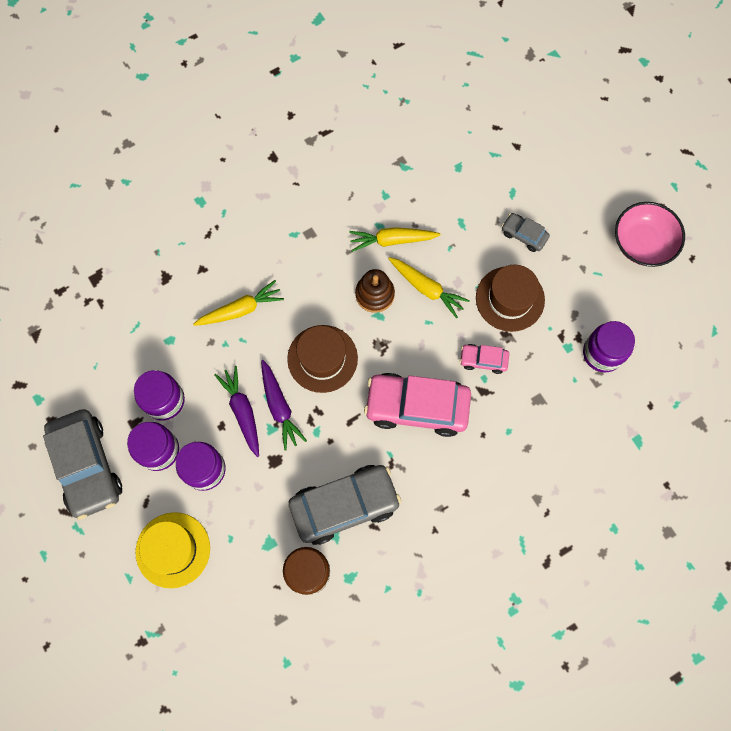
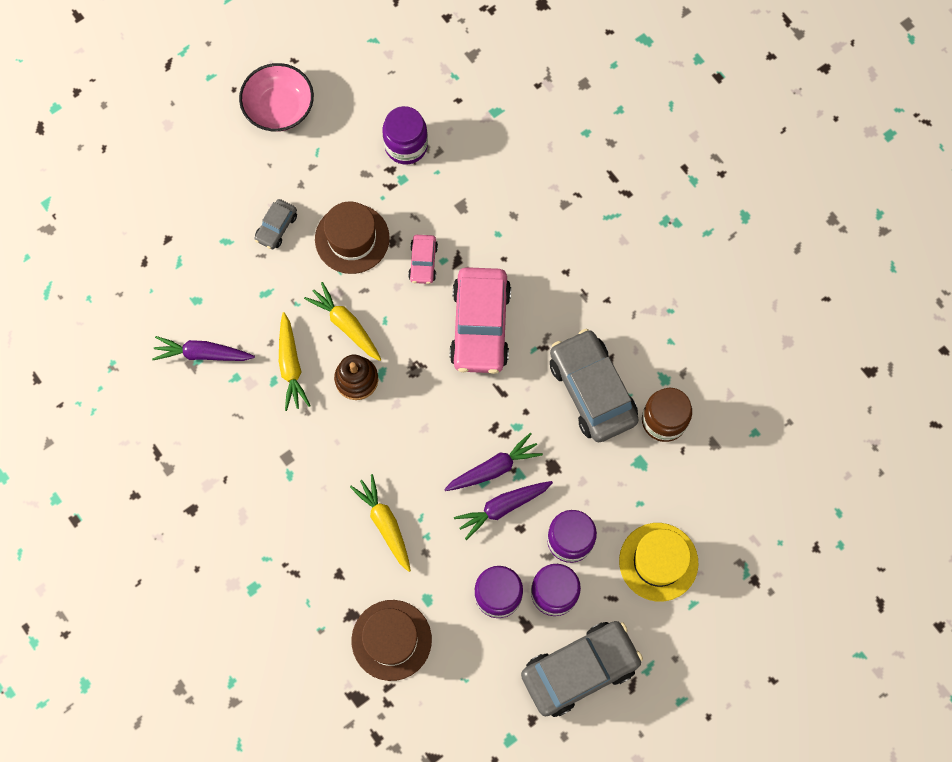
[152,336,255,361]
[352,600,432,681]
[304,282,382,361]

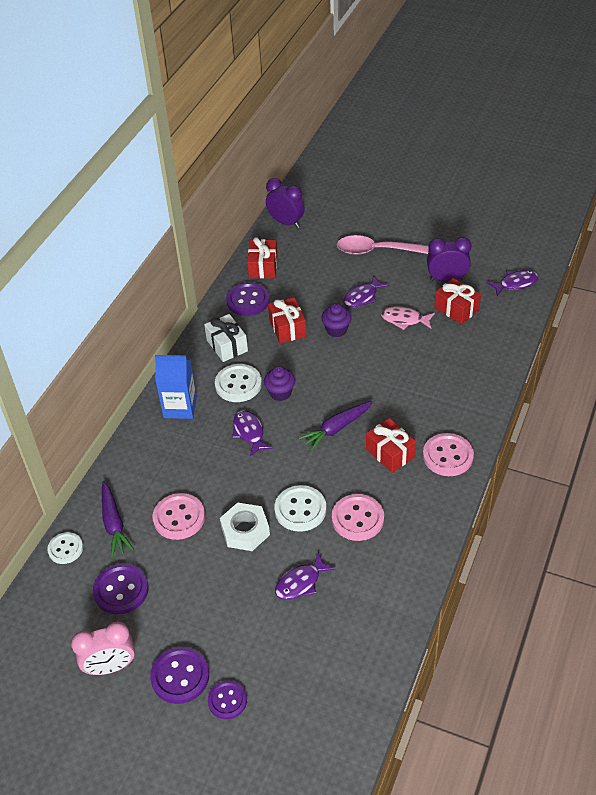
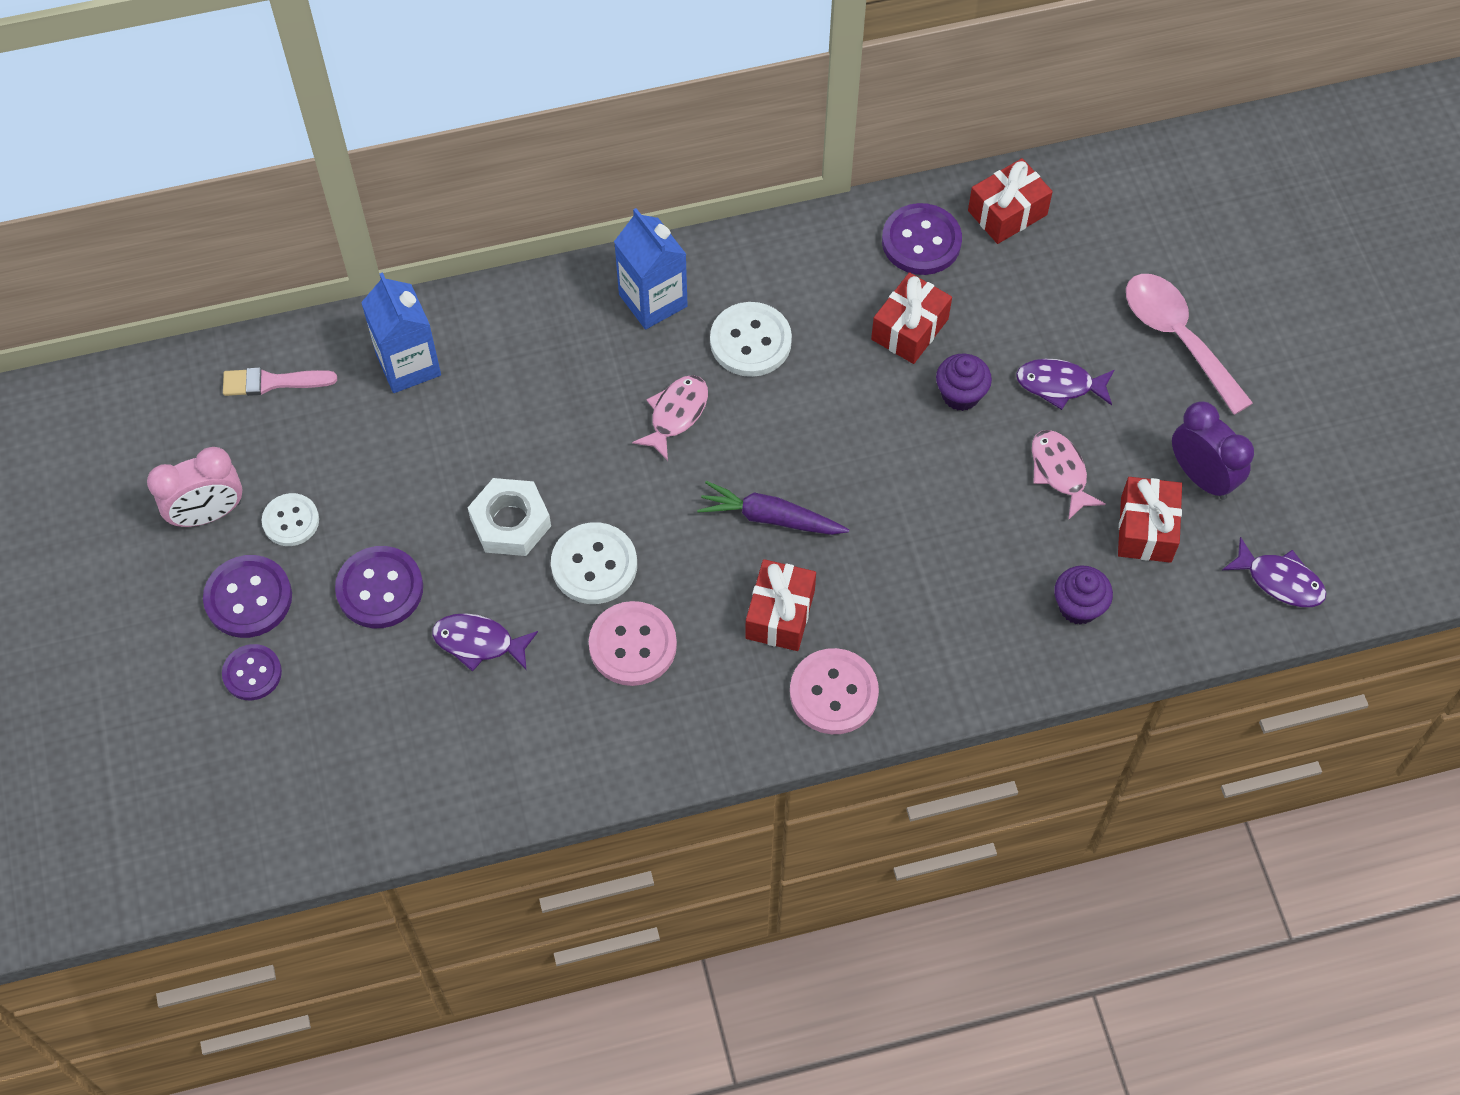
[152,493,205,540] (first image)
[204,314,248,362] (first image)
[266,178,305,228] (first image)
[223,367,337,396]
[262,493,319,546]
[335,546,423,628]
[1054,565,1113,625]
[361,272,441,393]
[632,375,708,461]
[147,447,243,527]

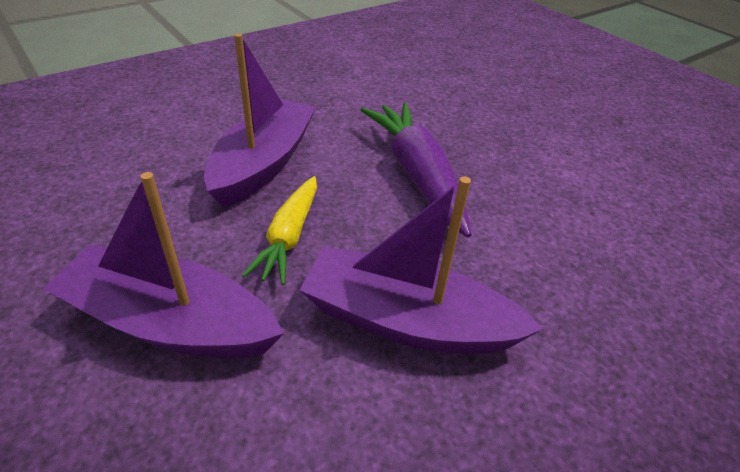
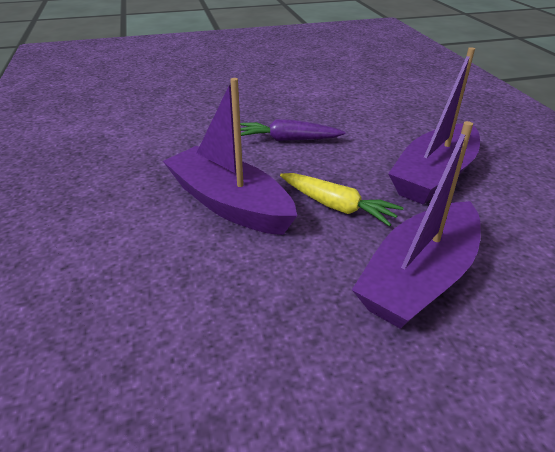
[240,119,345,141]

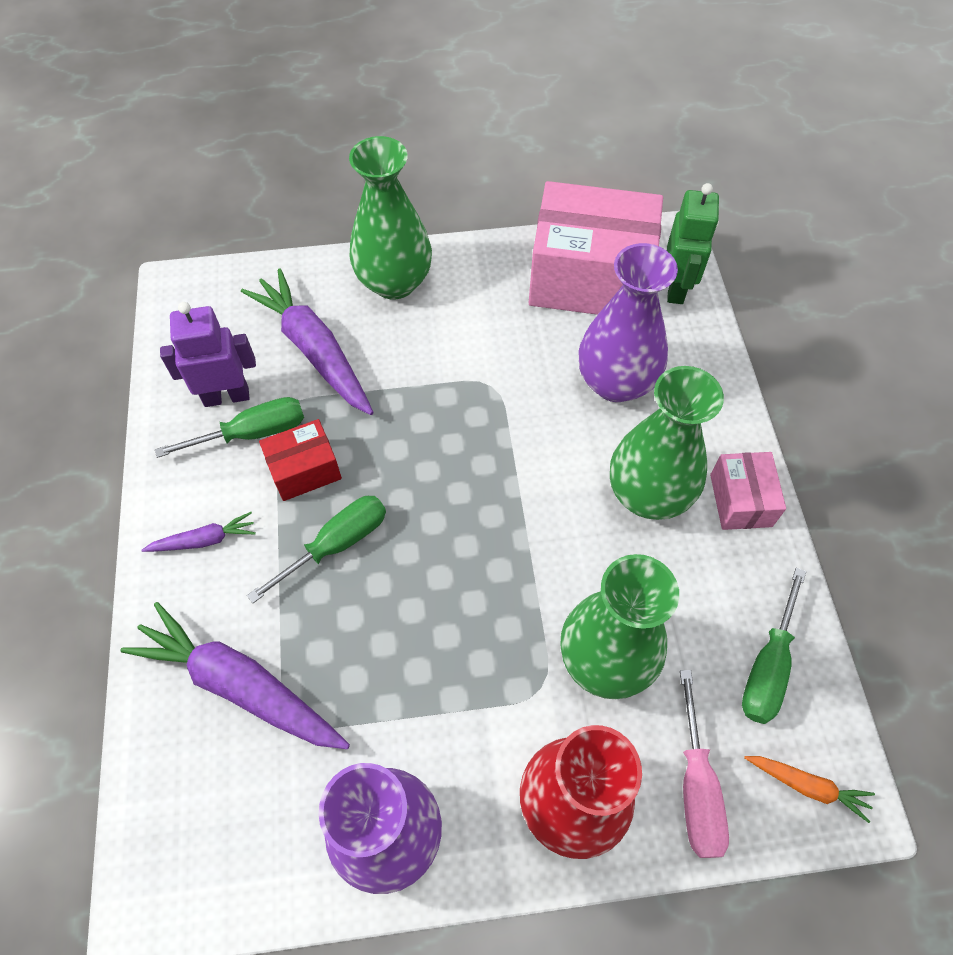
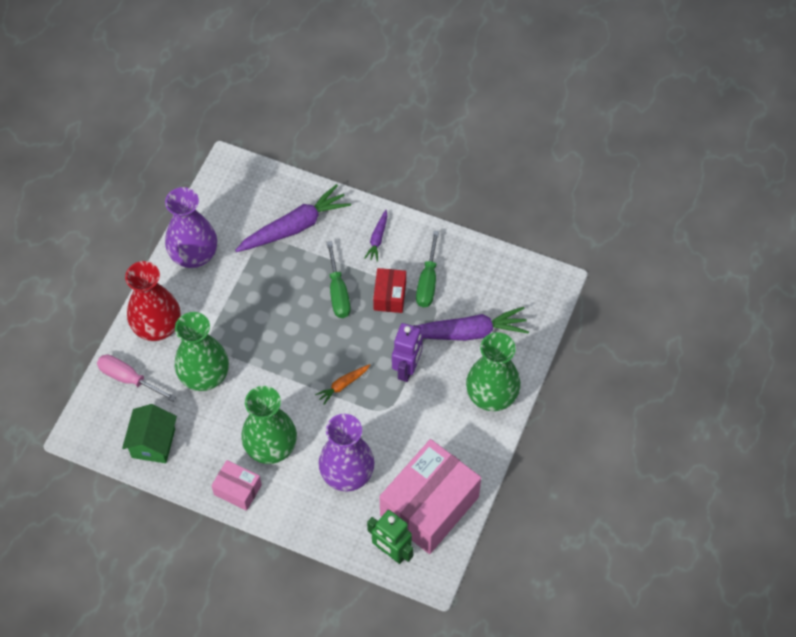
[392,323,423,382]
[315,364,370,405]
[122,404,177,463]

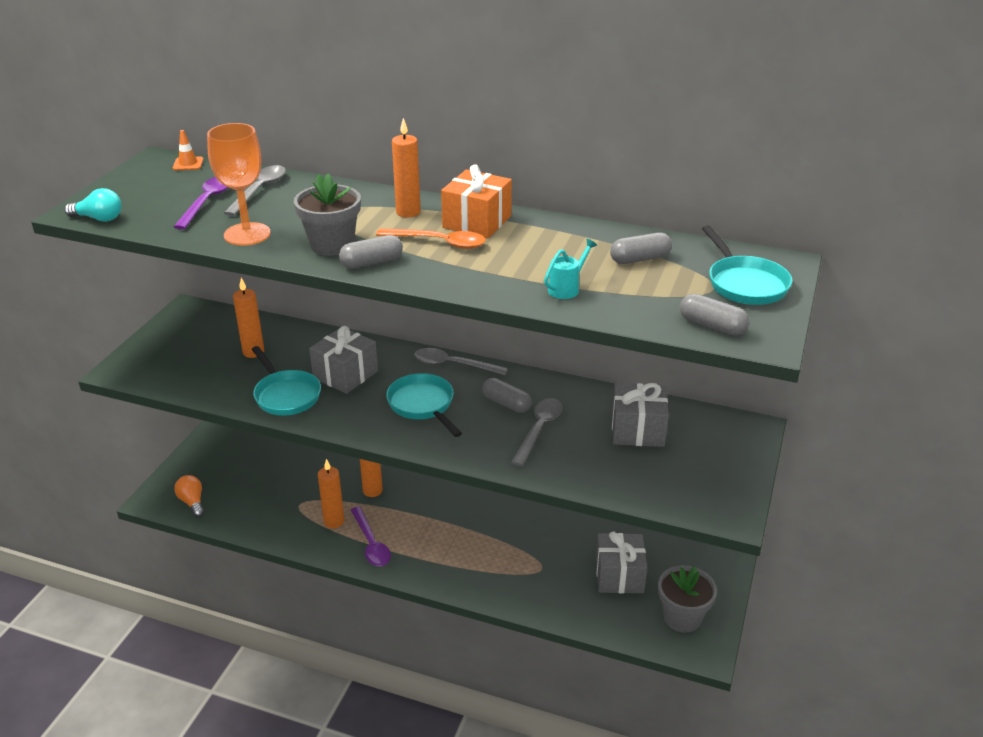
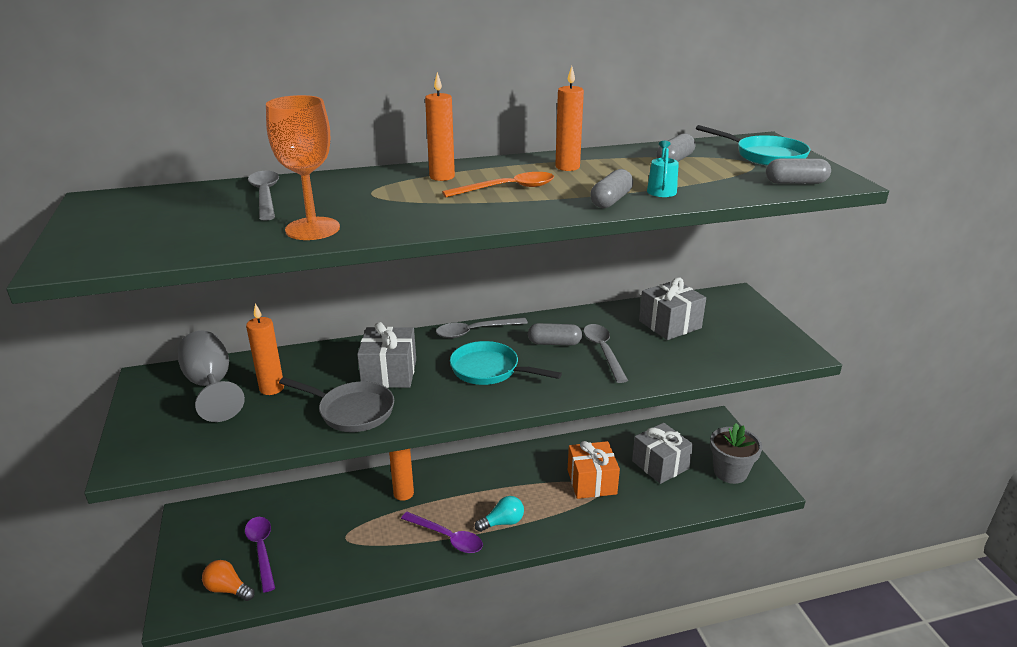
[173,130,204,170] (first image)
[294,173,361,256] (first image)
[178,331,245,422]
[475,496,524,532]
[245,517,275,592]
[555,66,584,171]
[590,169,633,208]
[568,441,620,499]
[279,377,394,432]

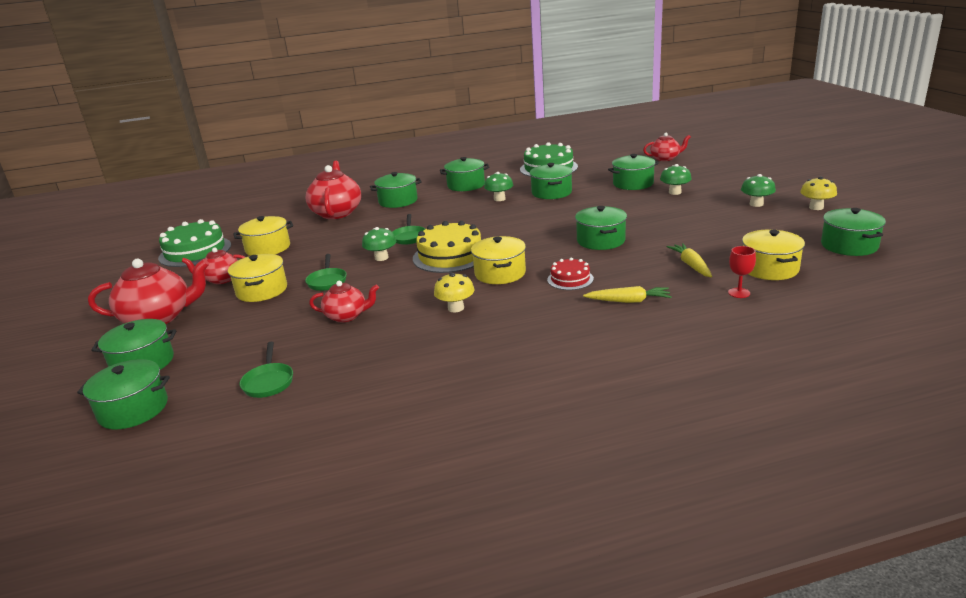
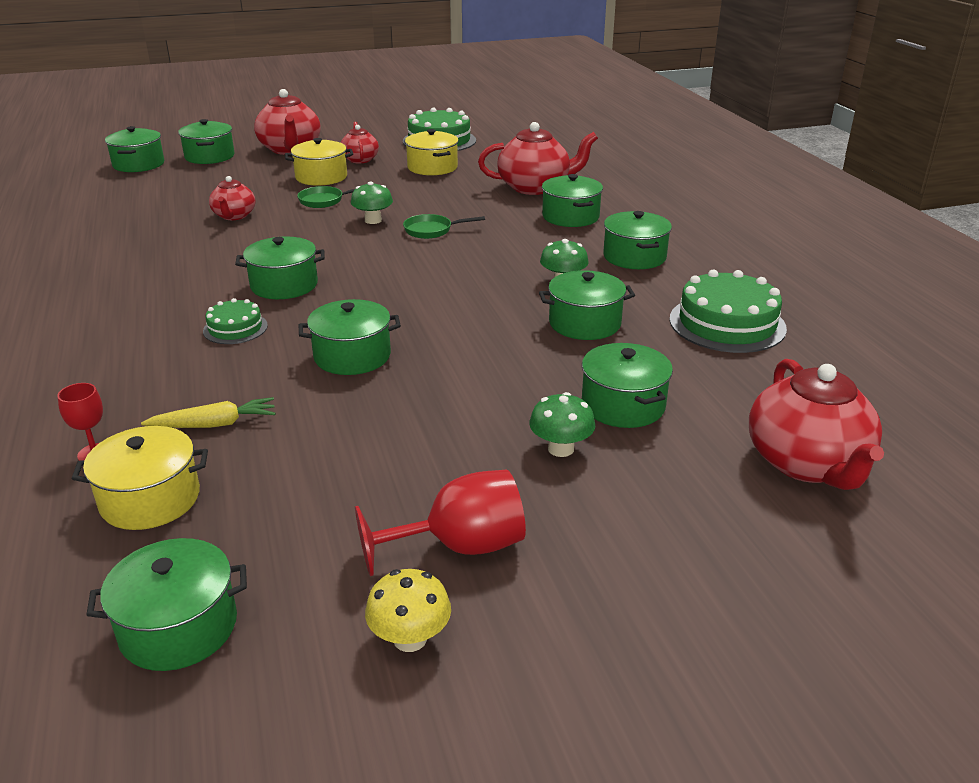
[240,342,293,398] (first image)
[413,221,481,273] (first image)
[434,273,475,313] (first image)
[583,286,672,303] (first image)
[355,469,526,576]
[235,236,325,299]
[203,298,268,344]
[749,359,884,490]

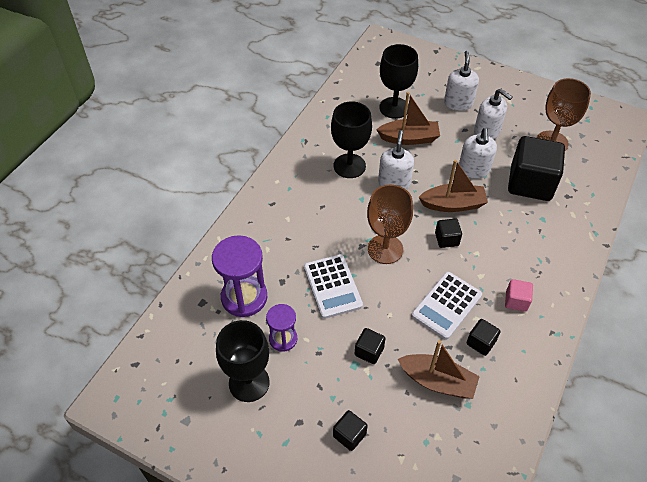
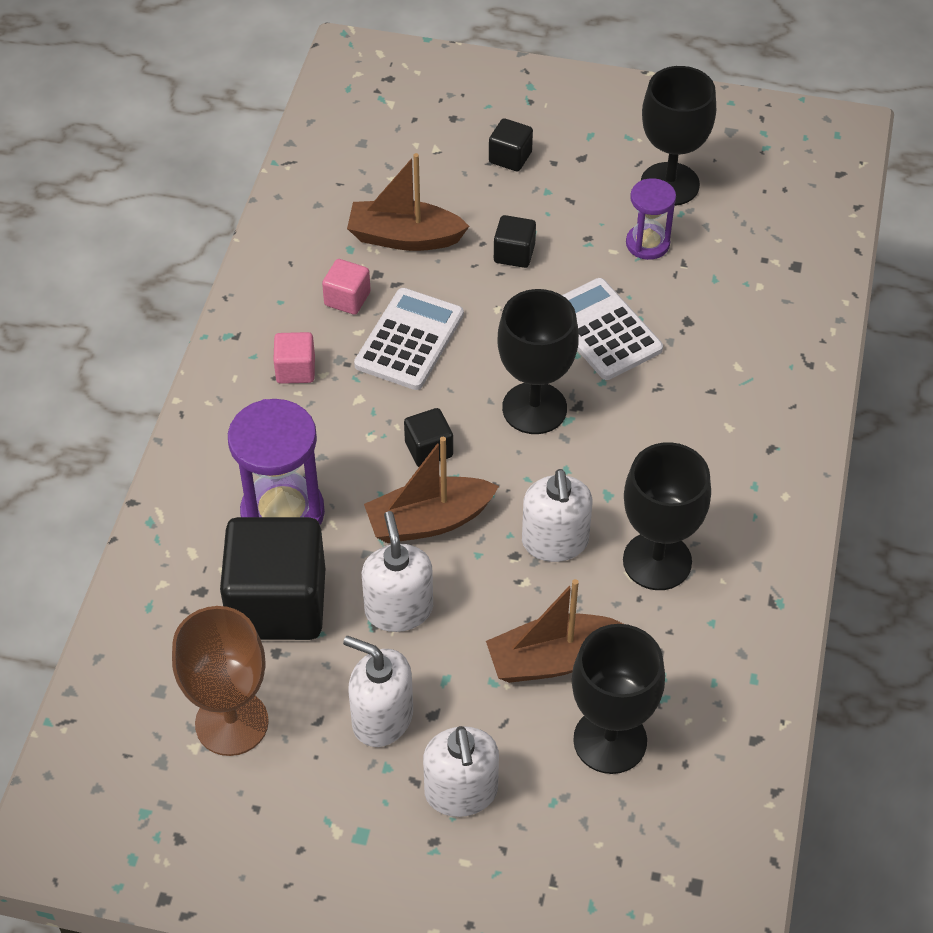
[228,399,325,525]
[497,289,579,434]
[322,259,371,315]

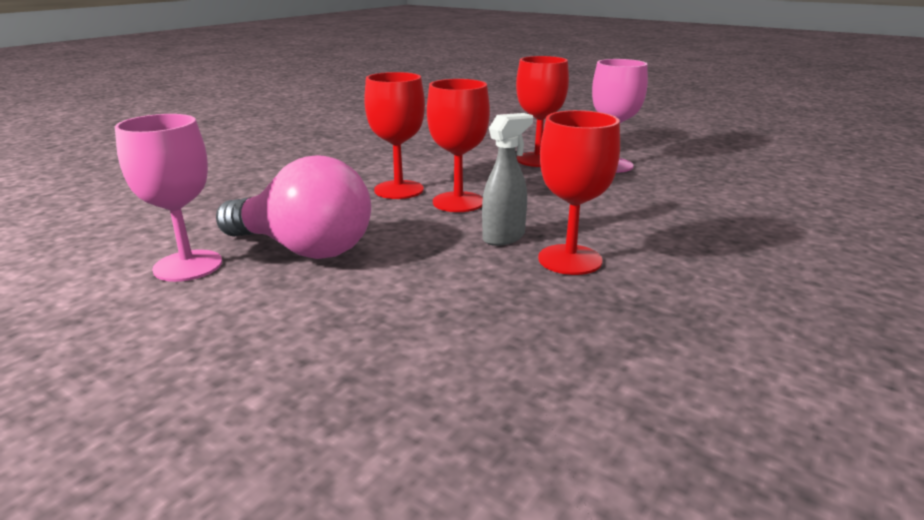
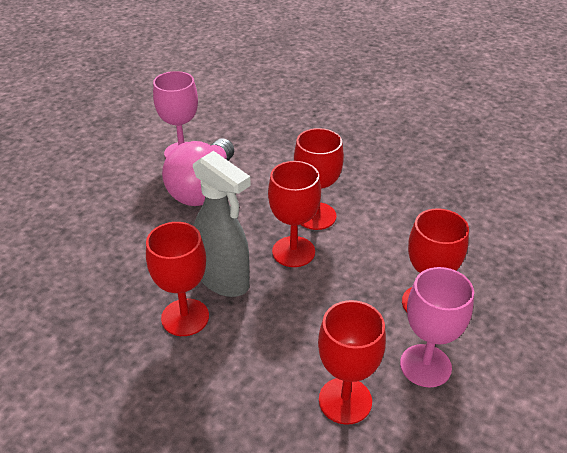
[318,300,386,425]
[193,151,251,297]

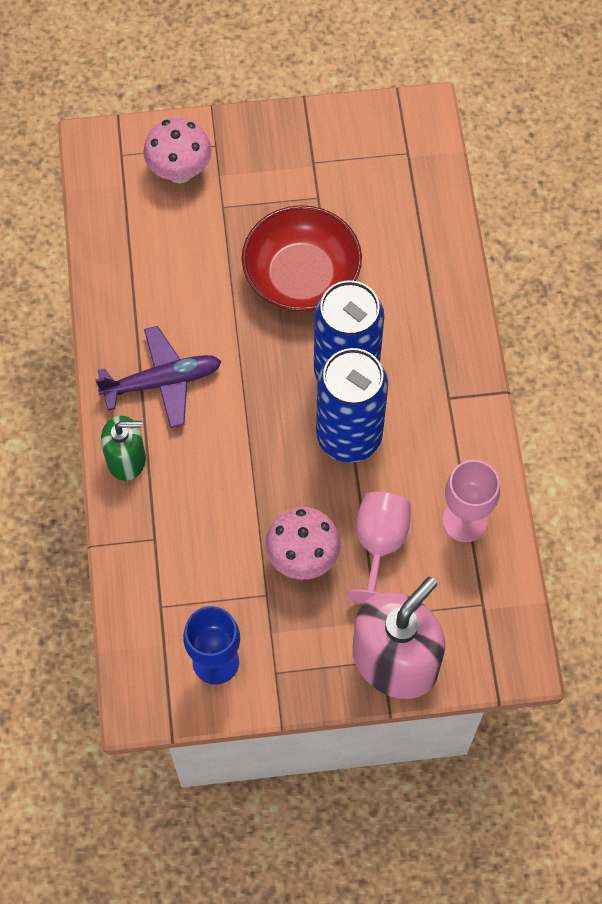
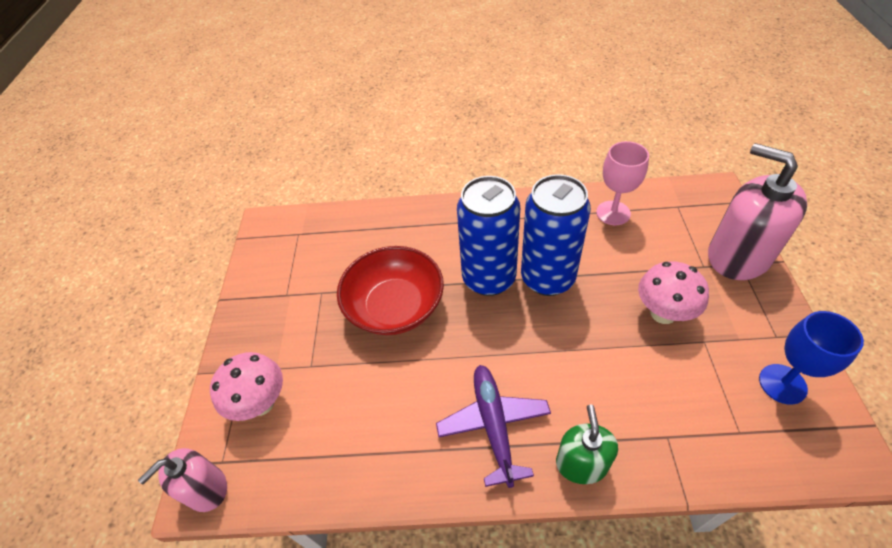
[346,492,411,604] (first image)
[138,448,227,512]

